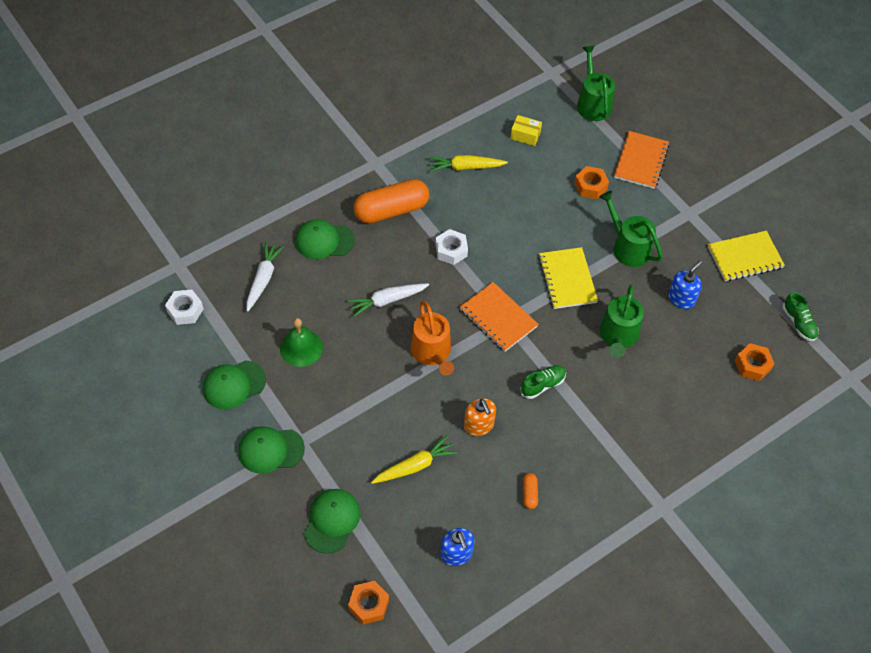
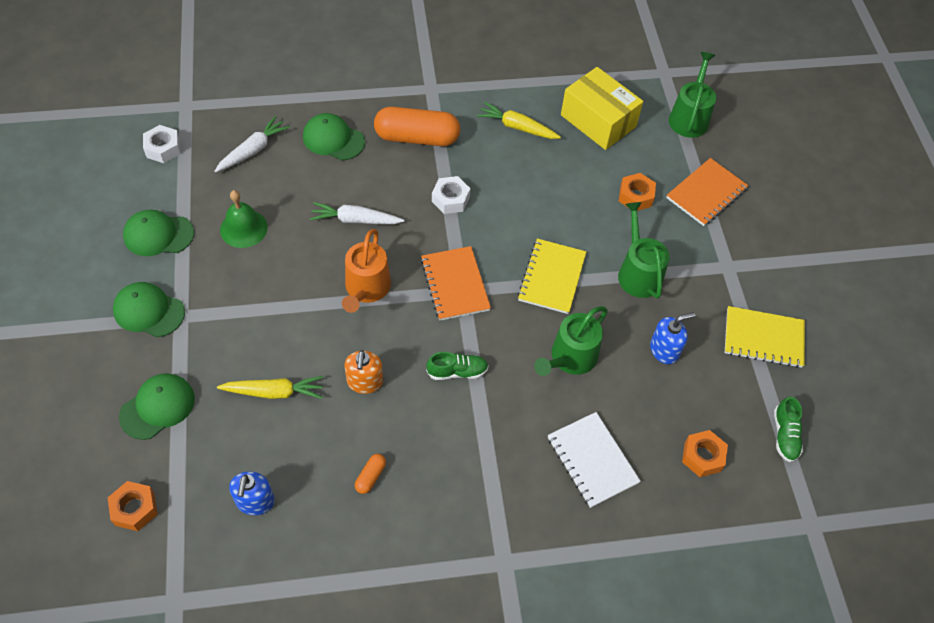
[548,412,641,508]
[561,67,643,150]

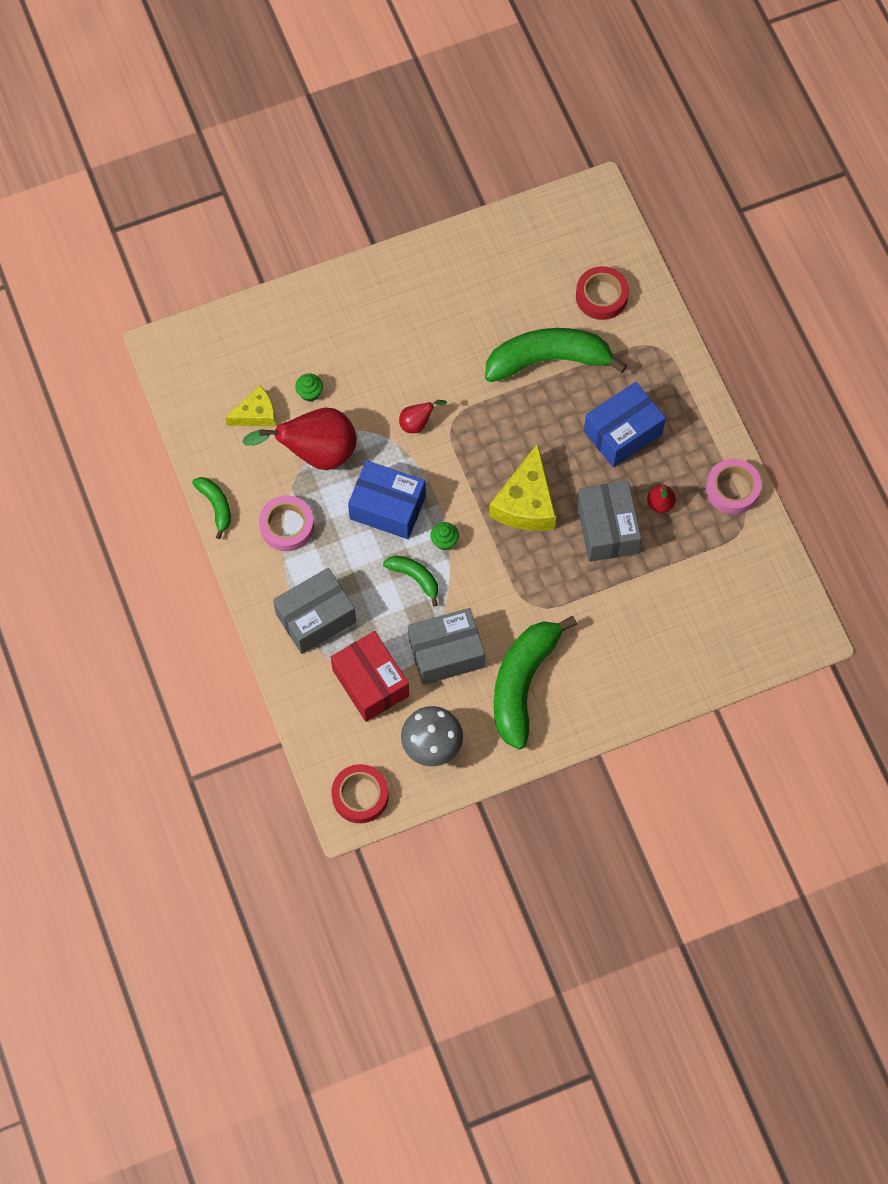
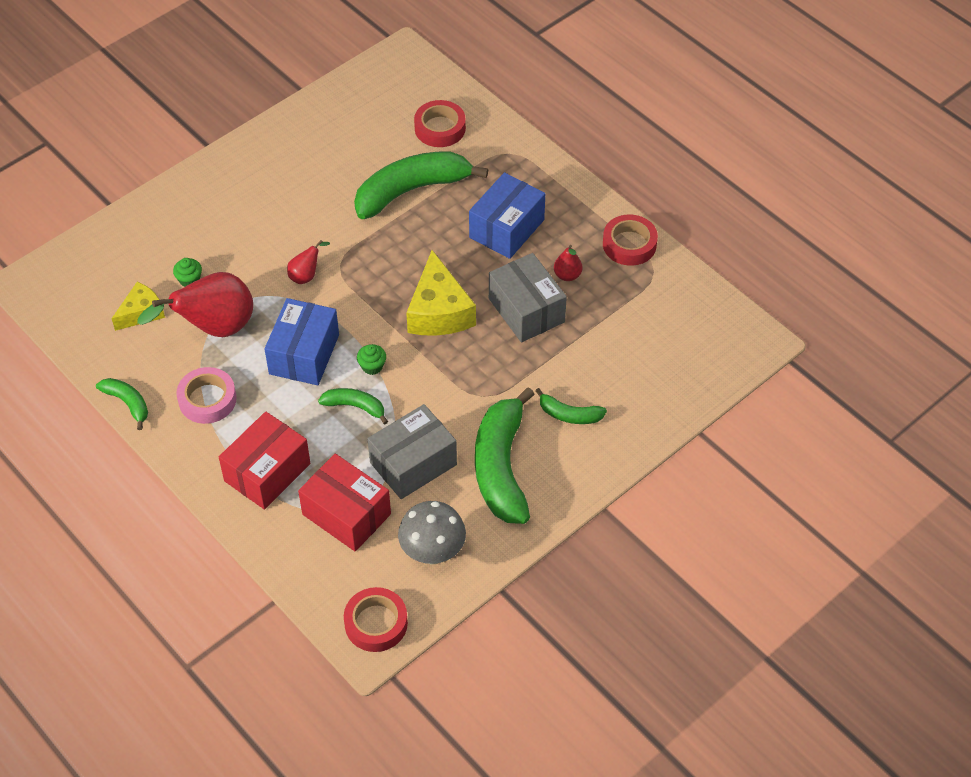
[535,388,607,424]
[219,412,310,510]
[603,214,658,266]
[264,298,339,385]

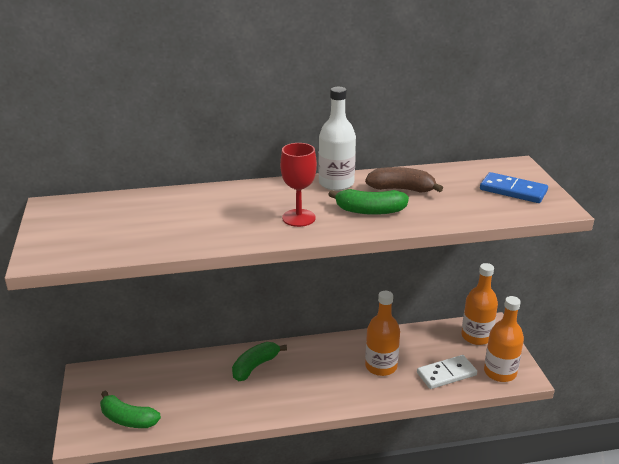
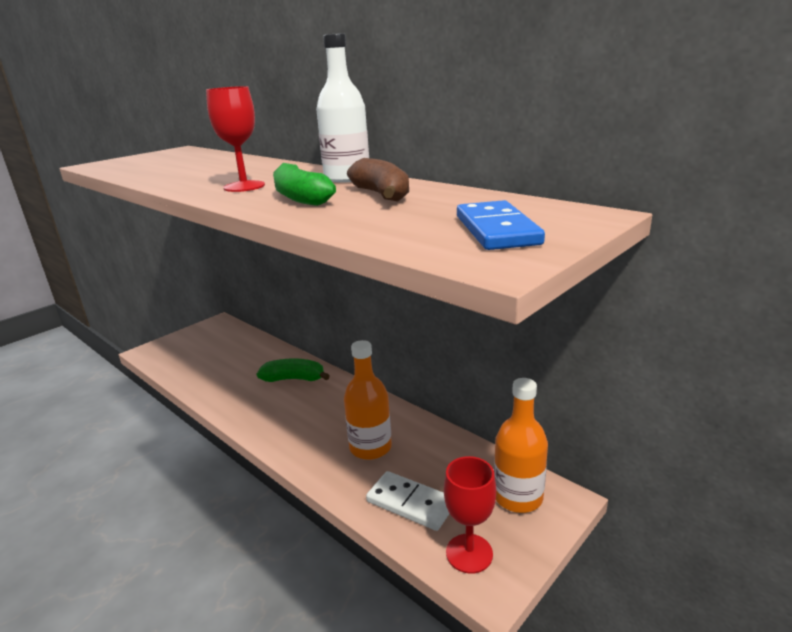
[100,390,161,428] (first image)
[444,456,496,574]

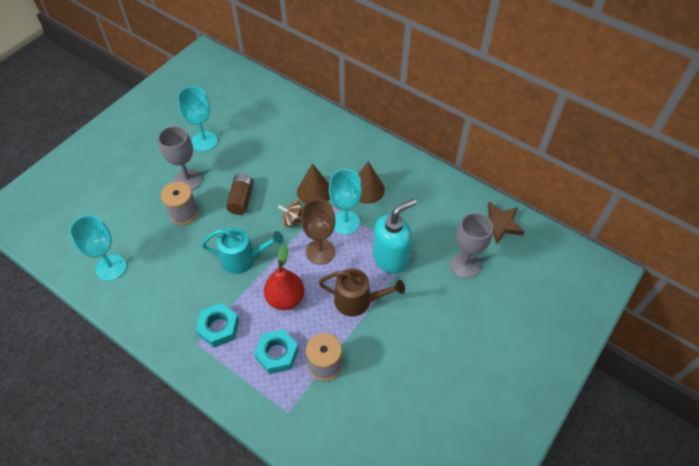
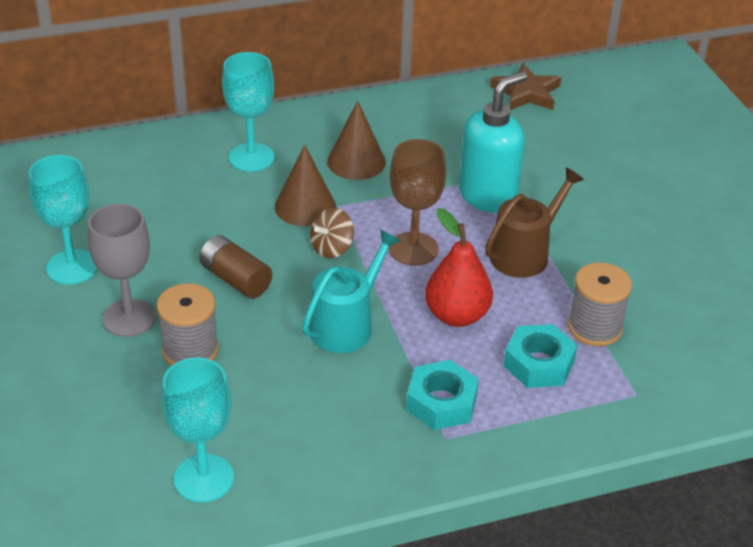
[450,213,493,279] (first image)
[222,52,275,172]
[459,71,527,213]

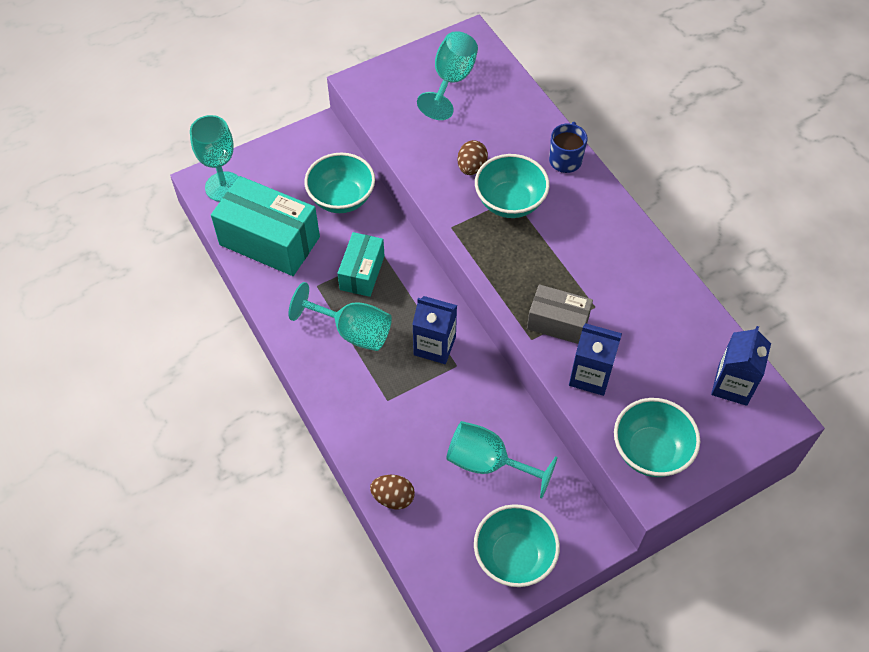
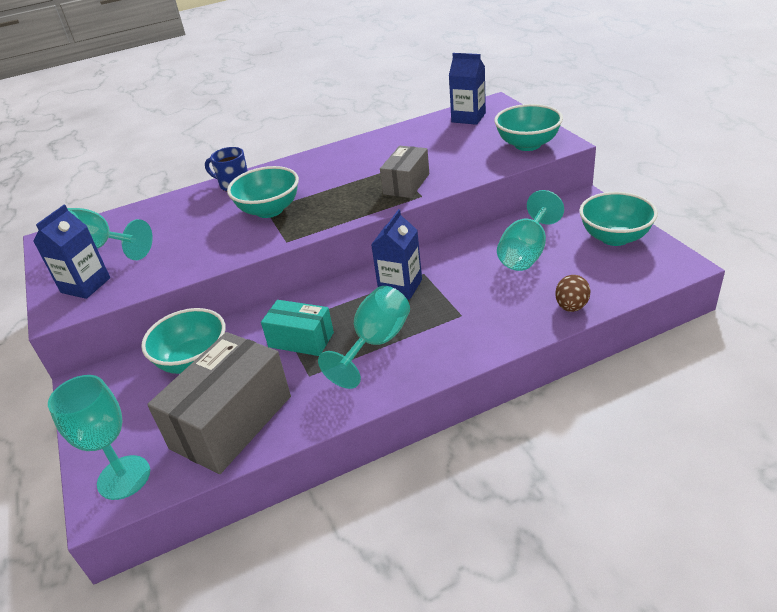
[457,140,488,175] (first image)
[33,205,110,299]
[147,332,291,474]

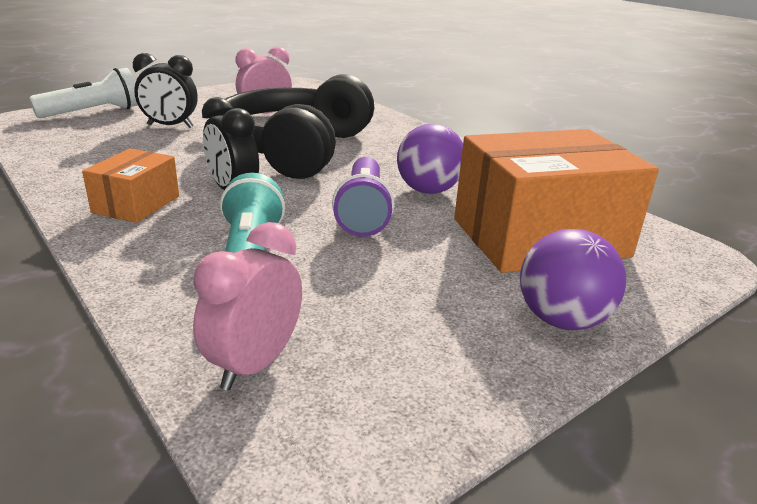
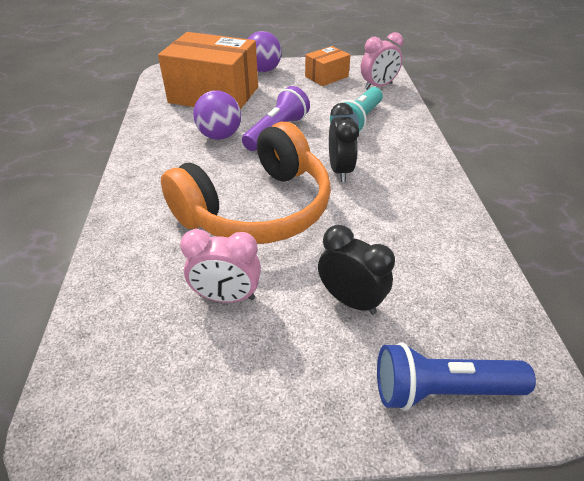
[305,46,350,86]
[377,343,536,411]
[161,122,331,244]

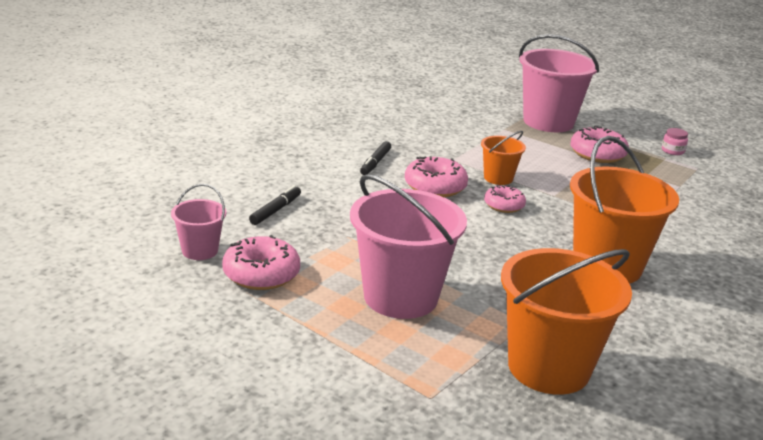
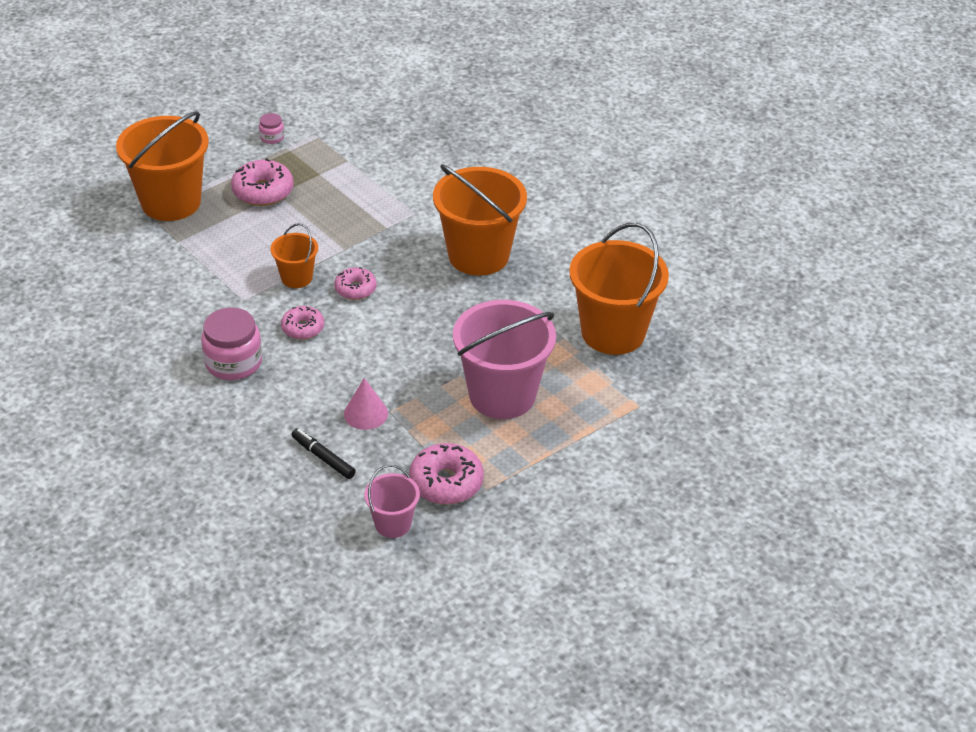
[344,378,388,430]
[201,307,262,380]
[116,111,209,221]
[281,306,324,340]

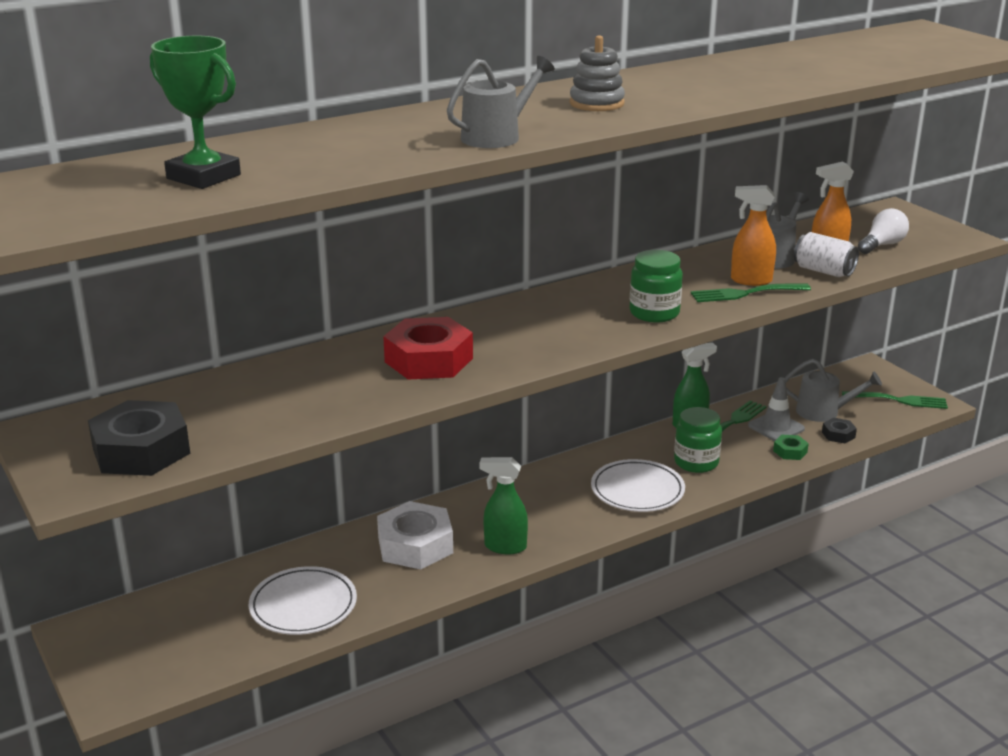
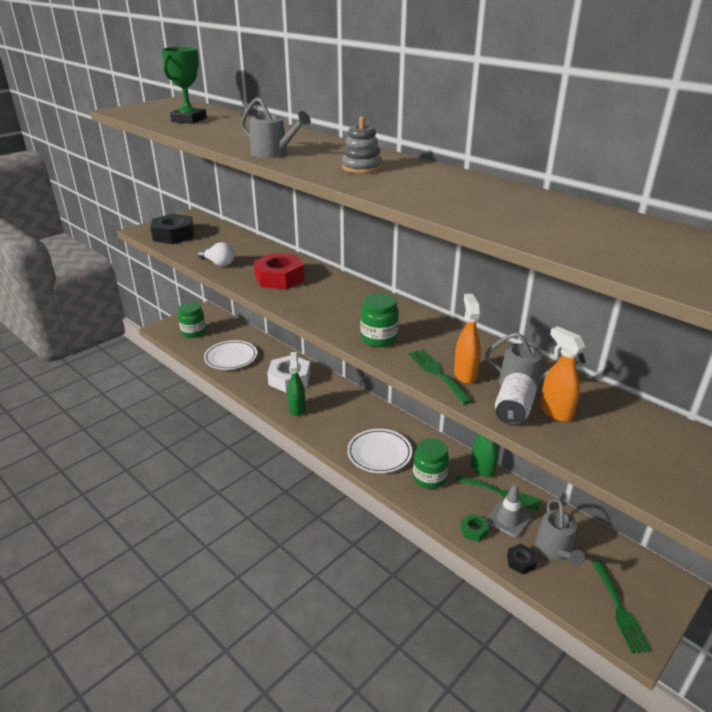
[178,302,206,338]
[198,242,234,266]

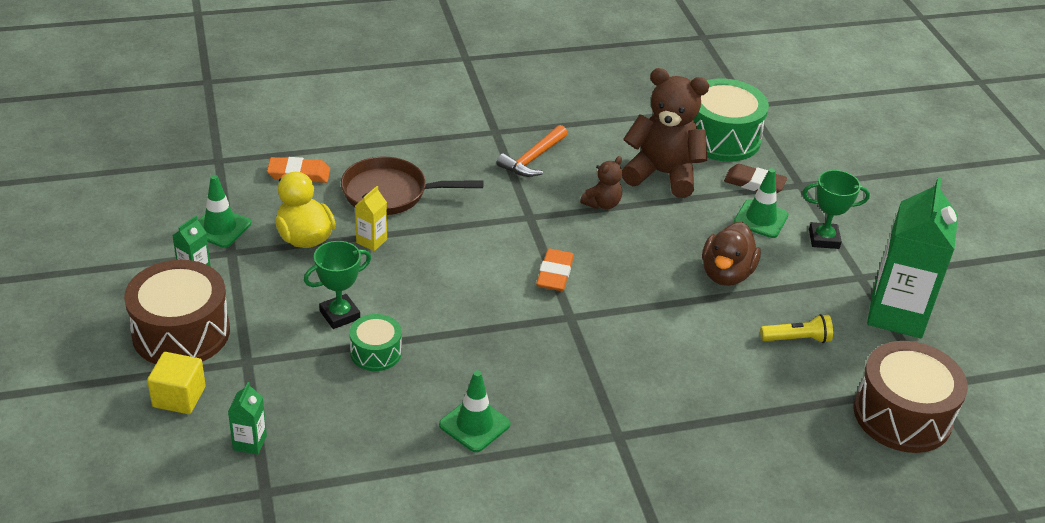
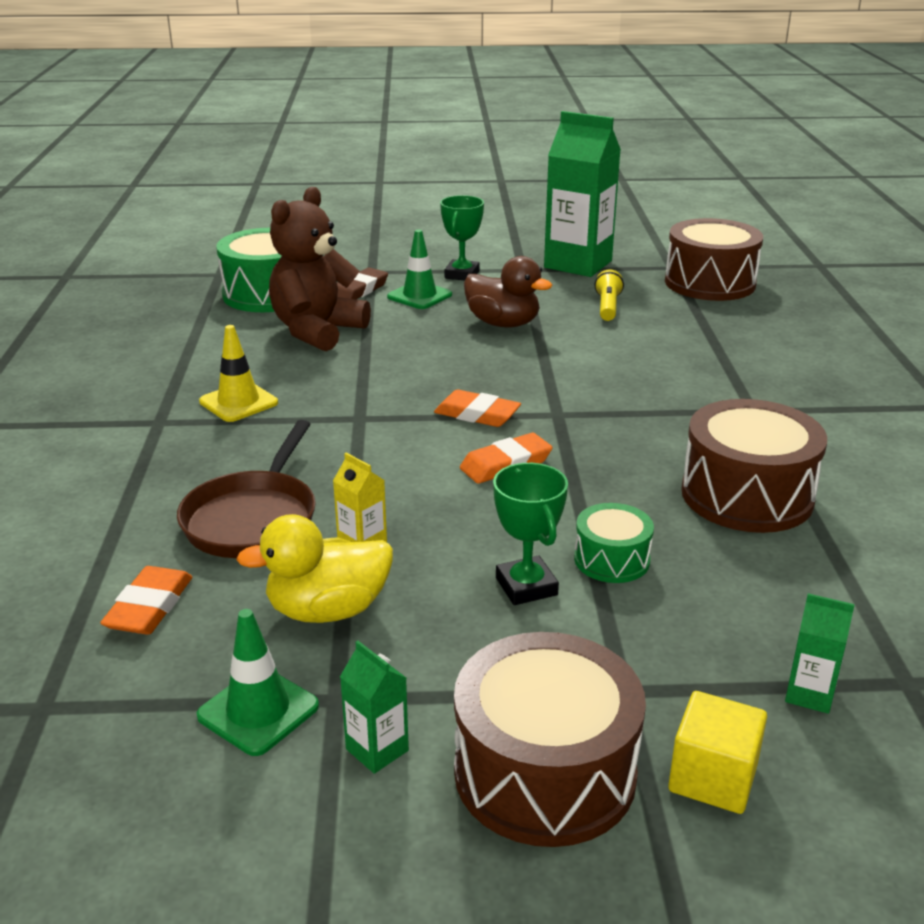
[580,156,622,209] (first image)
[460,433,553,484]
[681,399,827,533]
[199,325,278,422]

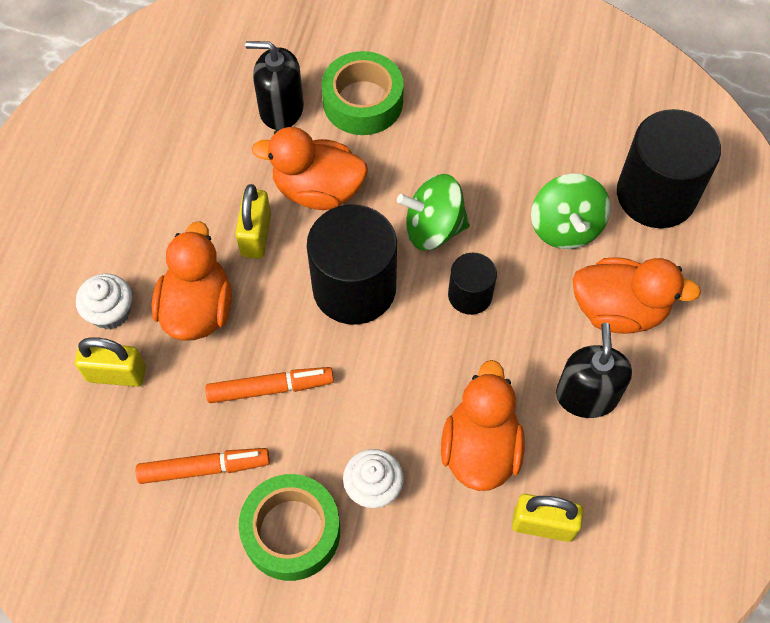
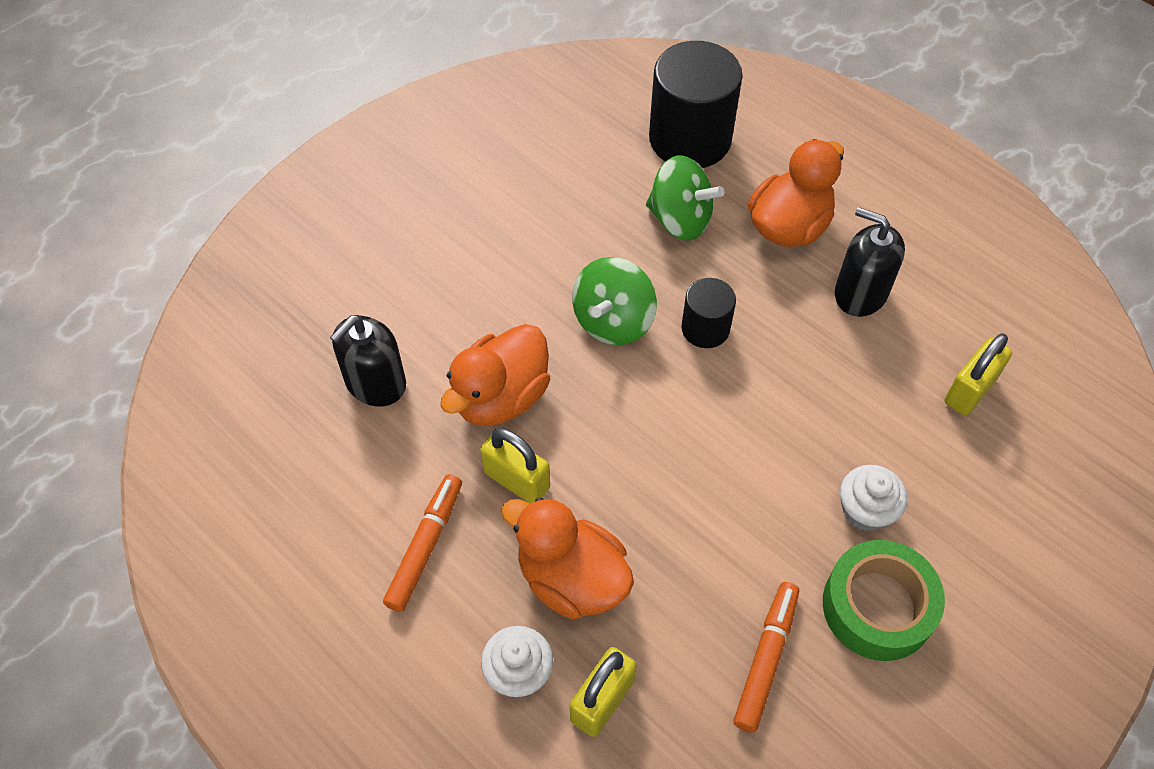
[307,204,397,325] (first image)
[322,51,404,135] (first image)
[441,360,525,491] (first image)
[383,474,462,612]

